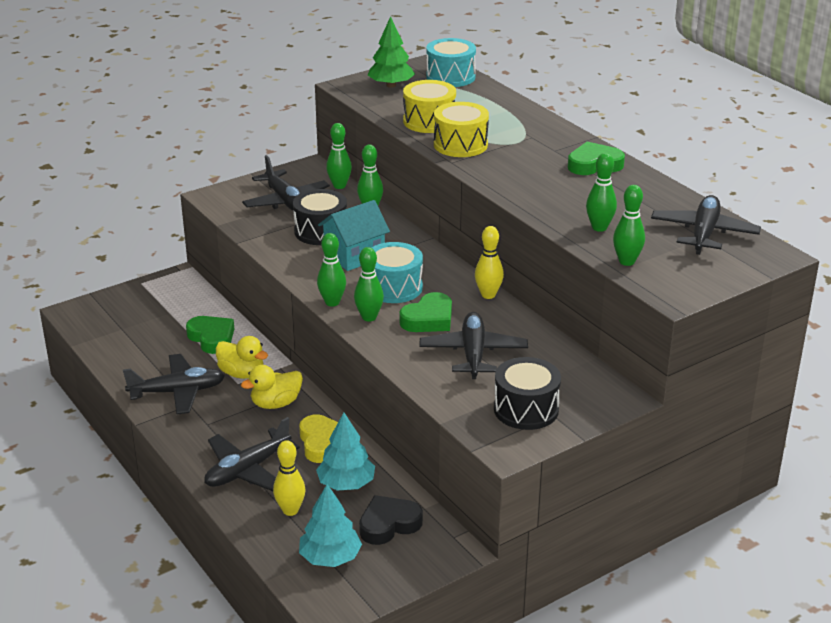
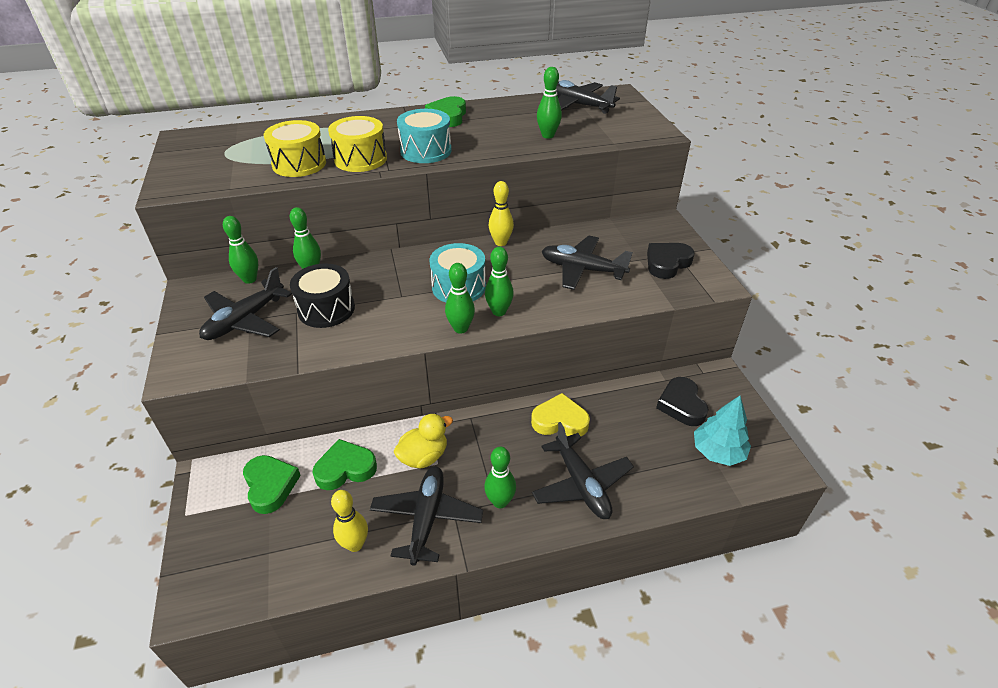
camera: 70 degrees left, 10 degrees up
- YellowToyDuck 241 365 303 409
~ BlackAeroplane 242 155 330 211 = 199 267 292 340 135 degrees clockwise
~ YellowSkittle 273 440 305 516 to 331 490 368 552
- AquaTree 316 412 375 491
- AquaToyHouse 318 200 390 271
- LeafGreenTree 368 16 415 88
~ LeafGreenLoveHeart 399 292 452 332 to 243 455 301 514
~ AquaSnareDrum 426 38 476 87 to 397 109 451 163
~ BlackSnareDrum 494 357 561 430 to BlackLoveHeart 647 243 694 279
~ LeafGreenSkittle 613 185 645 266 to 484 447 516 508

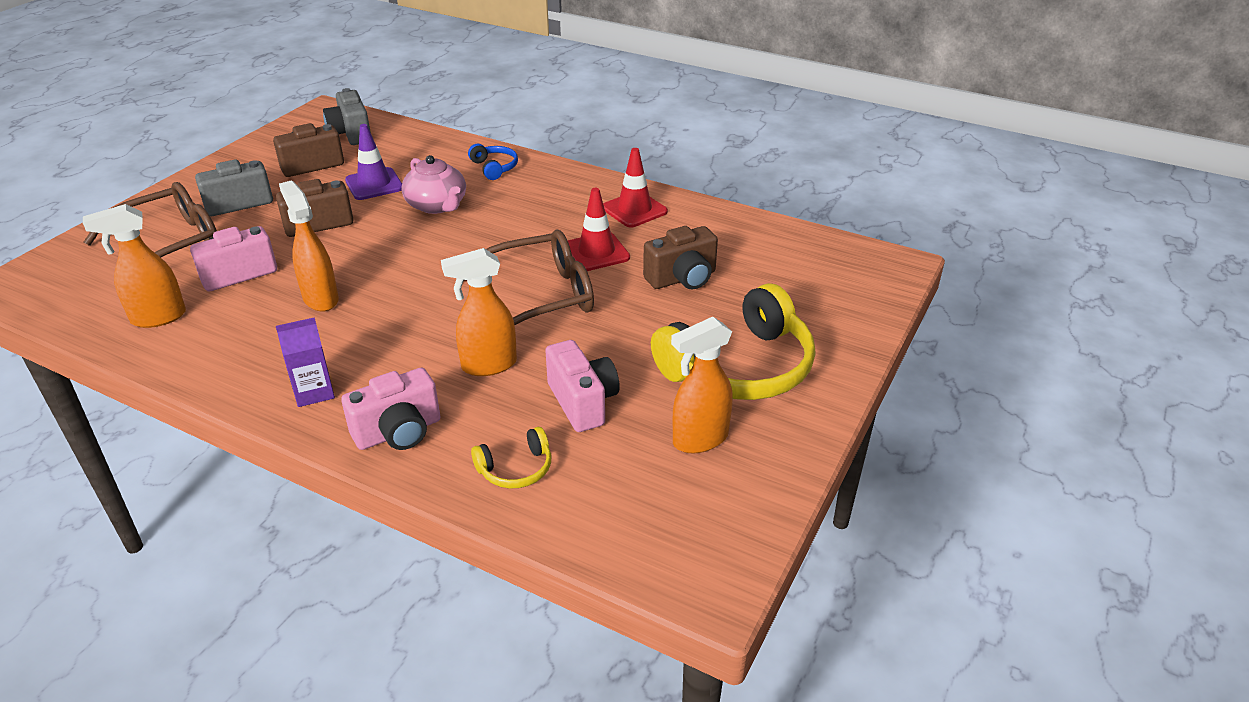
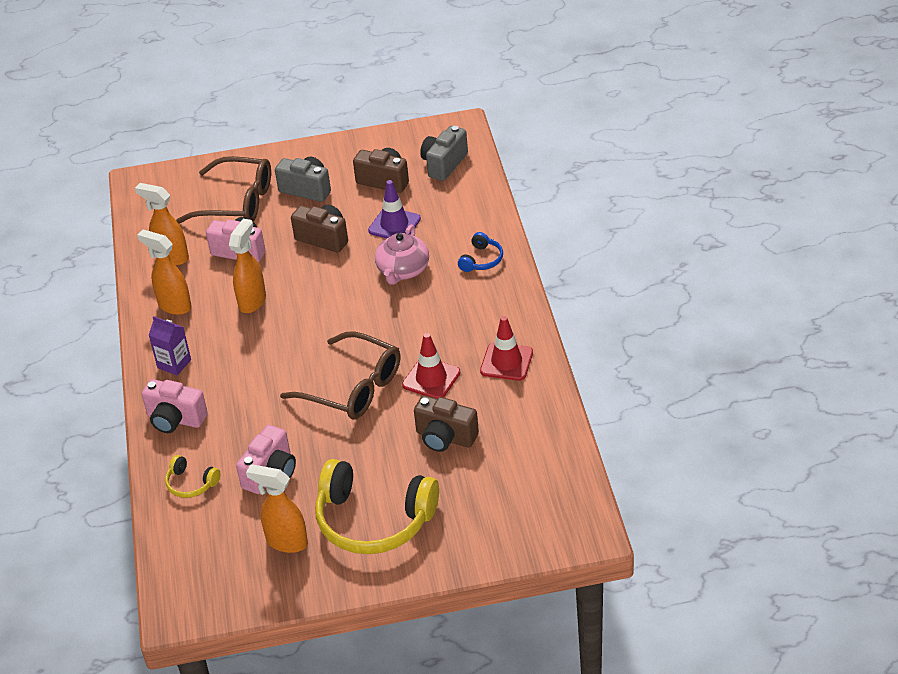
camera: 55 degrees right, 5 degrees up
~ OrangeColouredSprayCleaner 441 248 517 376 to 137 230 192 315

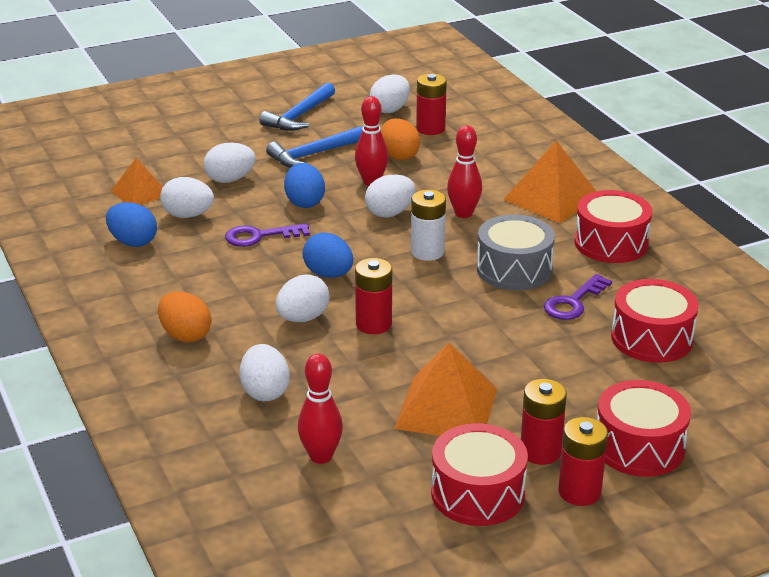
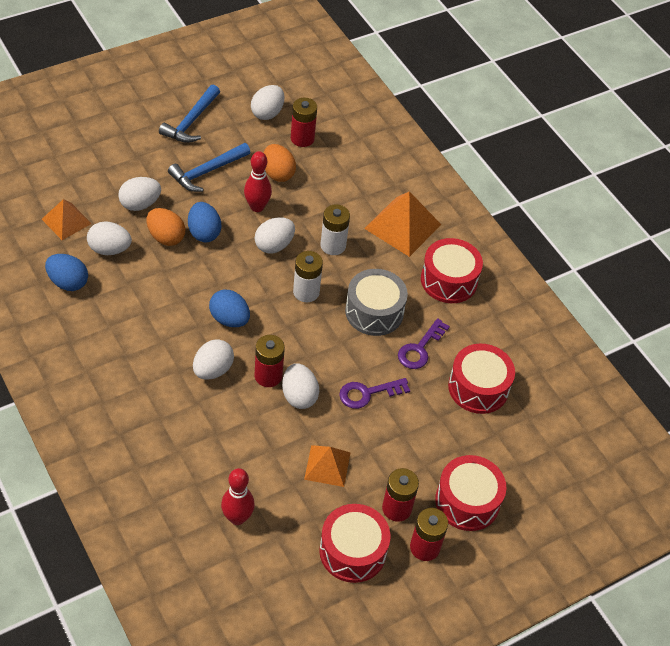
camera: 10 degrees left, 20 degrees up
~ OrangeColouredToyEgg 158 292 211 343 to 147 208 185 246
~ PurpleLatchkey 225 223 310 247 to 339 378 410 409
~ WhiteToyEgg 240 344 290 401 to 282 363 319 409
~ OrangeColouredPyramid 394 343 497 436 = 304 445 350 487 x0.62
~ CrimsonSkittle 447 125 482 218 to WhitePowerCell 320 204 350 255

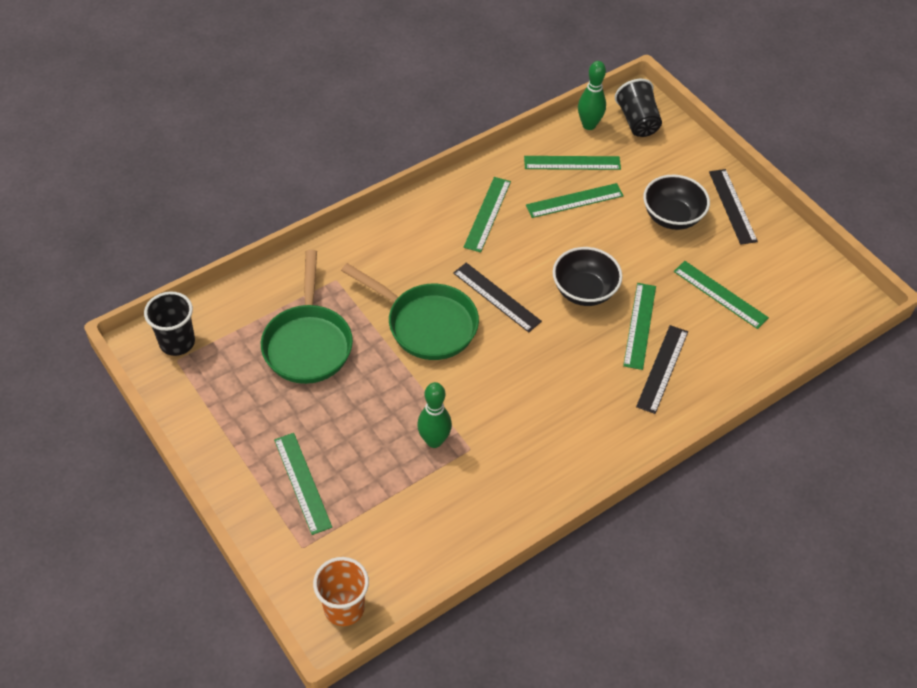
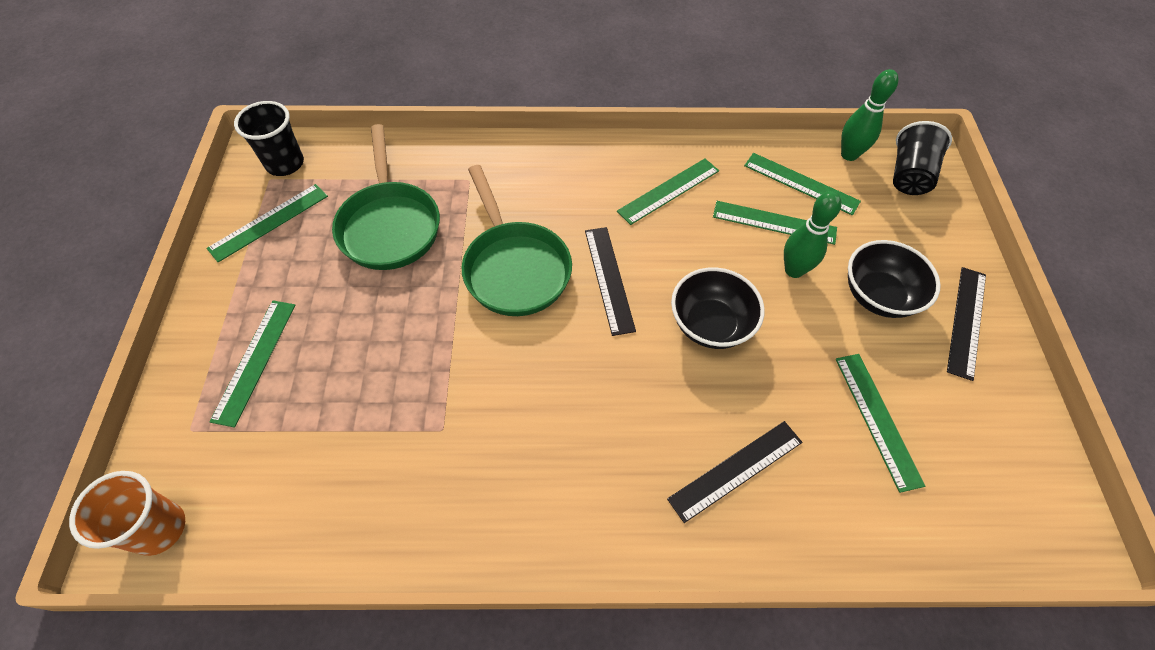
camera: 35 degrees right, 5 degrees up
~ LeafGreenPan 261 250 353 384 = 332 124 440 270 45 degrees counterclockwise
~ LeafGreenSkittle 417 382 452 448 to 784 191 842 278
~ LeafGreenRuler 623 283 656 370 to 206 184 328 262

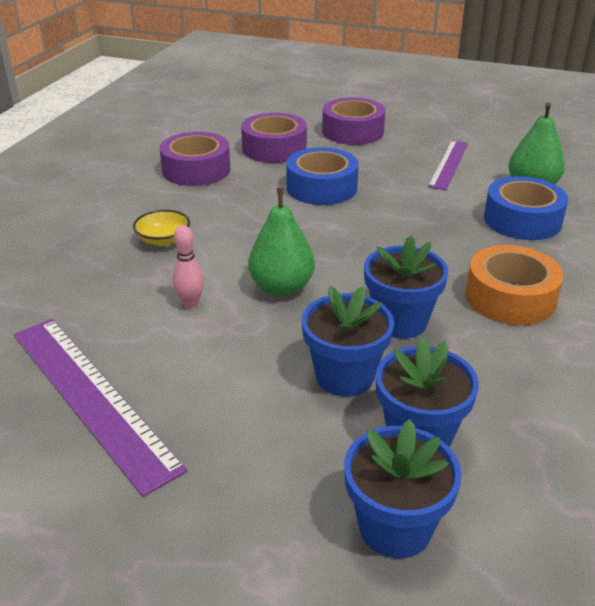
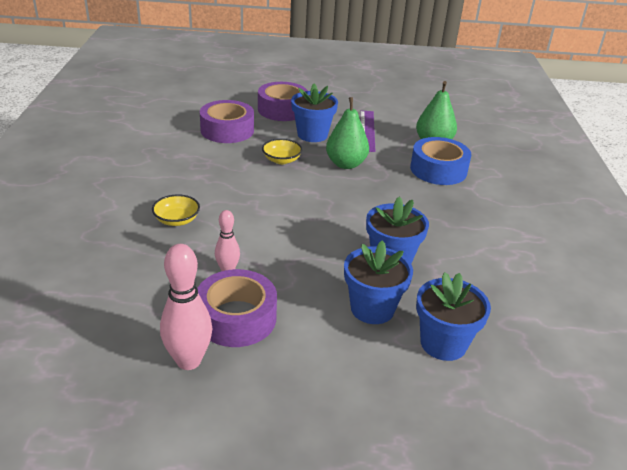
camera: 20 degrees left, 0 degrees up
~ PurpleRuler 14 319 187 497 to RosySkittle 160 244 212 370
~ PurpleStickyTape 160 132 230 186 to 197 269 277 347
~ LeafGreenToyPear 248 188 315 296 to 326 97 369 169
~ RoyalBlueStickyTape 286 147 359 205 to YellowDeepDish 262 139 302 164
~ RoyalBluePottedPlant 344 419 462 559 to 291 84 338 142
- OrangeColouredStickyTape 465 245 564 325

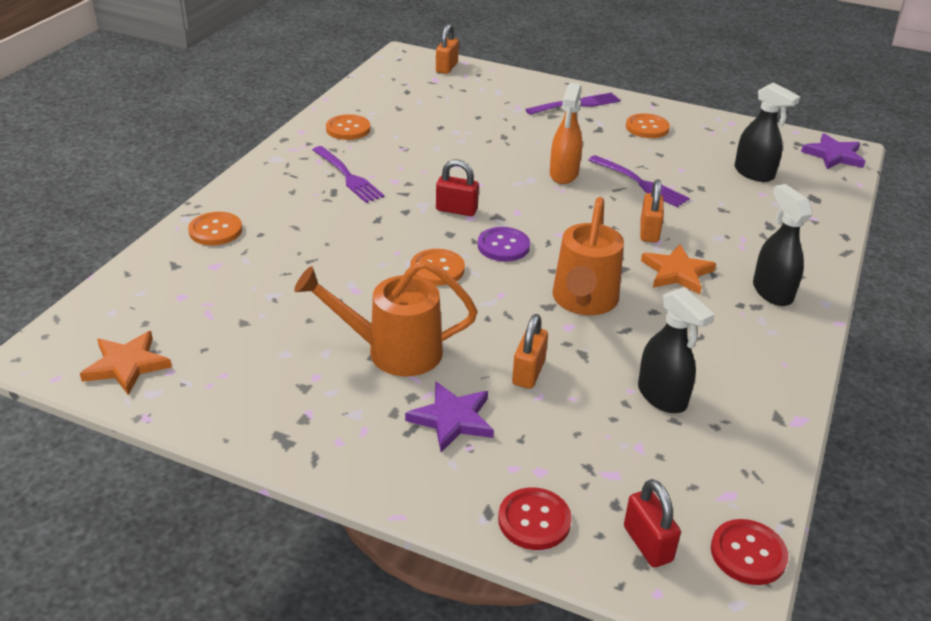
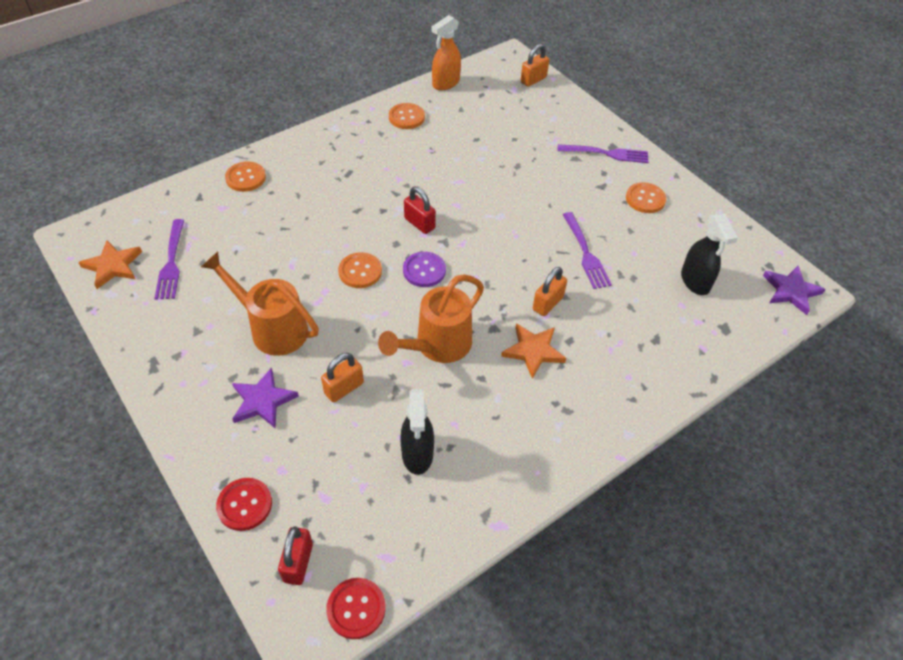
camera: 30 degrees right, 15 degrees up
~ PurpleDinnerFork 312 146 384 203 to 154 219 184 300
~ OrangeColouredSprayCleaner 550 82 583 184 to 431 15 461 91
- BlackSprayCleaner 753 184 812 306

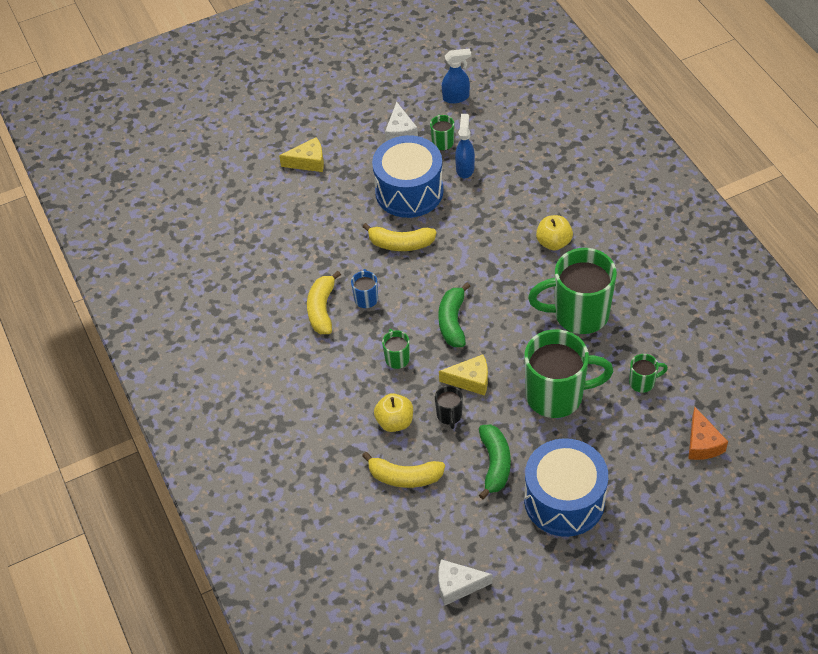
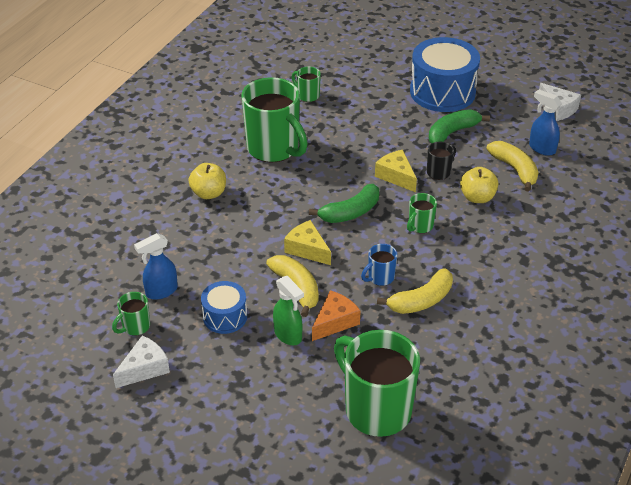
camera: 130 degrees left, 10 degrees down
~ YellowCheeseWedge 279 137 324 172 to 284 220 331 265
~ RoyalBlueSnareDrum 372 135 444 218 = 201 281 247 334 x0.54
~ RoyalBlueSprayCleaner 442 48 471 104 to 529 89 562 156
~ LeafGreenMug 525 329 614 418 to 334 330 420 437
~ OrangeColouredCheeseWedge 688 407 728 460 to 312 290 361 341
+ LeafGreenSprayCleaner 273 276 304 345

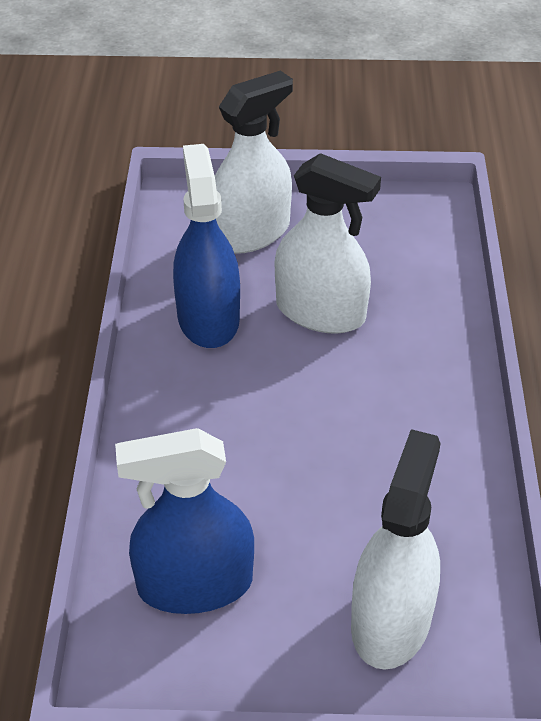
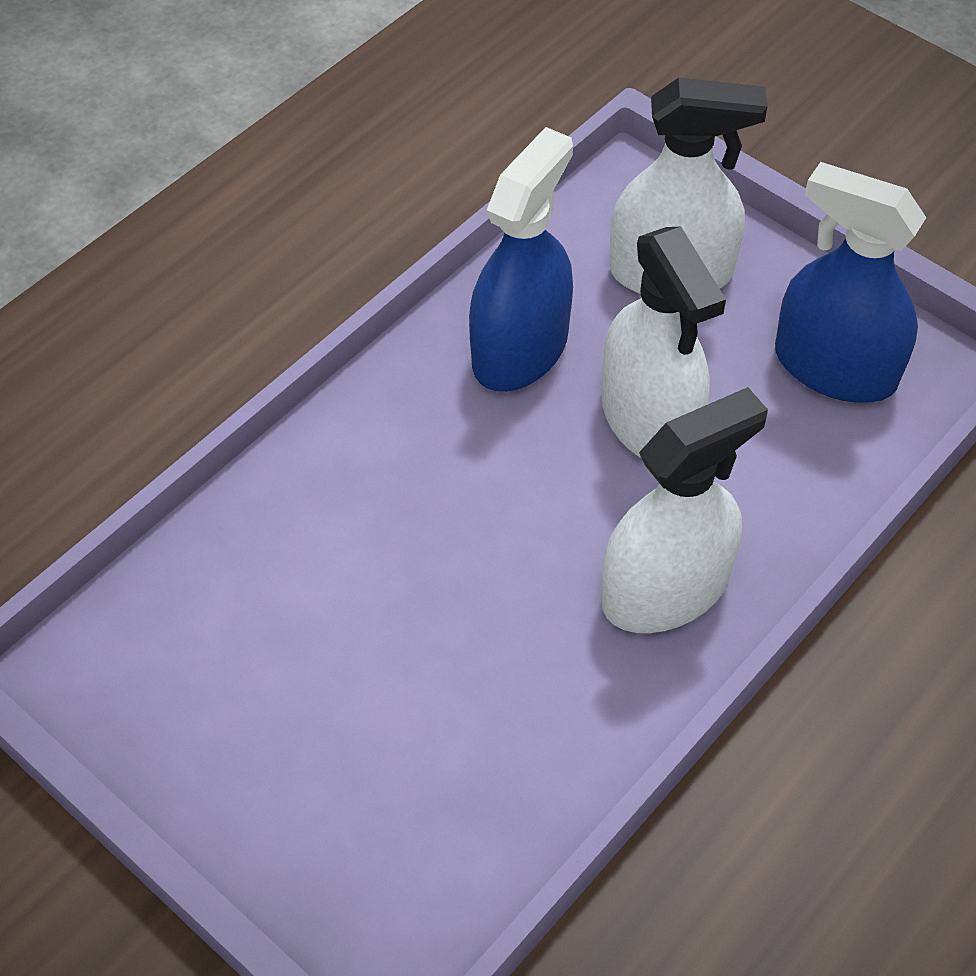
camera: 40 degrees right, 10 degrees up
~ RoyalBlueSprayCleaner 115 428 254 614 to 775 162 926 403
~ WhiteSprayCleaner 351 429 441 670 to 601 387 768 633

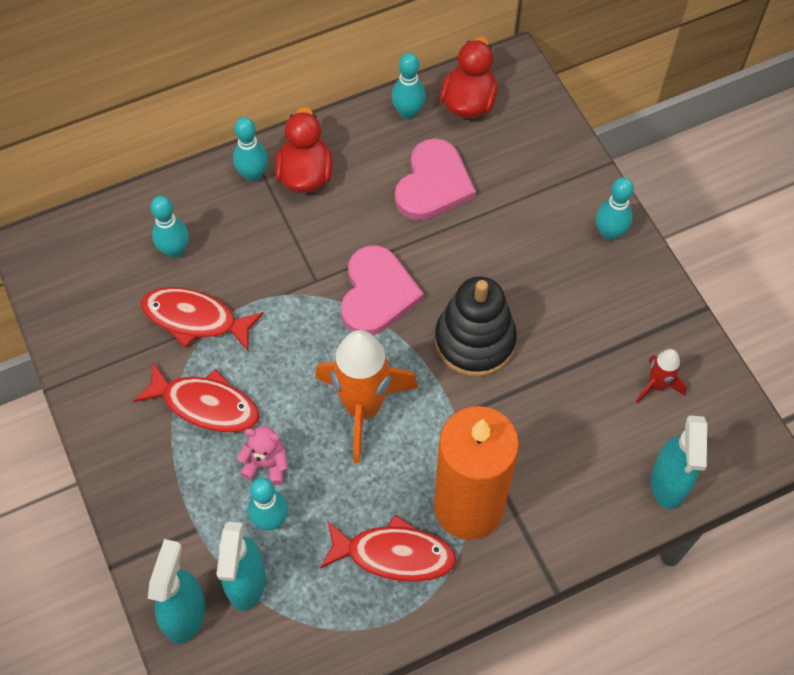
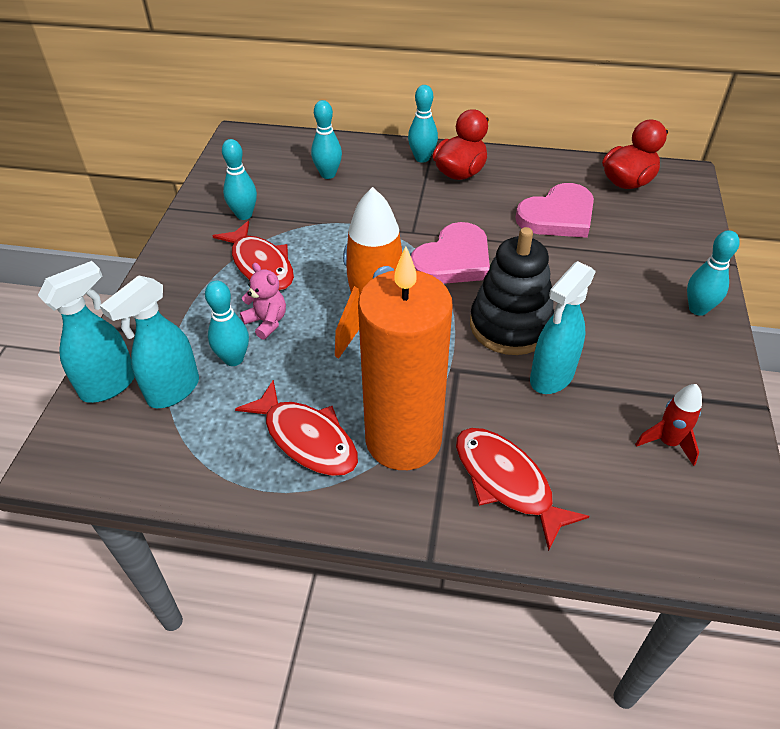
camera: 35 degrees right, 15 degrees down
~ CrimsonFish 141 287 264 351 to 456 428 589 551
~ AquaSkittle 392 53 425 120 to 222 139 257 220
~ AquaSprayCleaner 651 415 707 509 to 530 261 596 394

